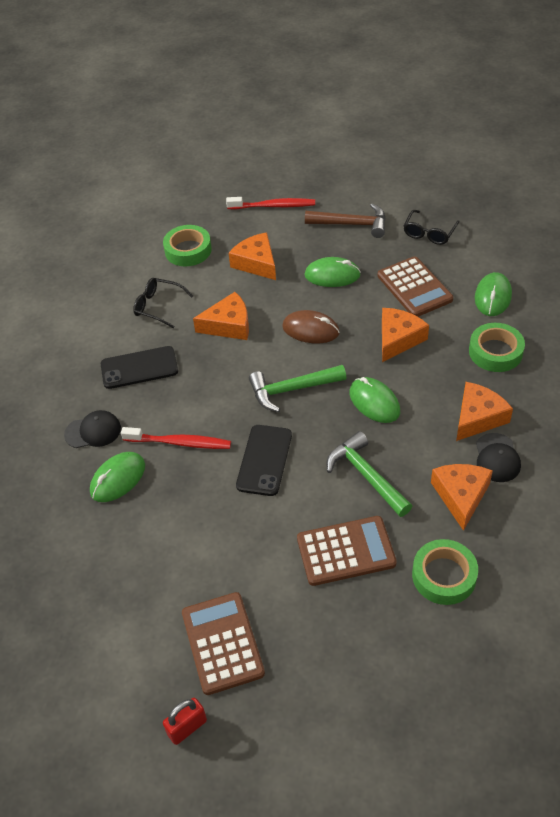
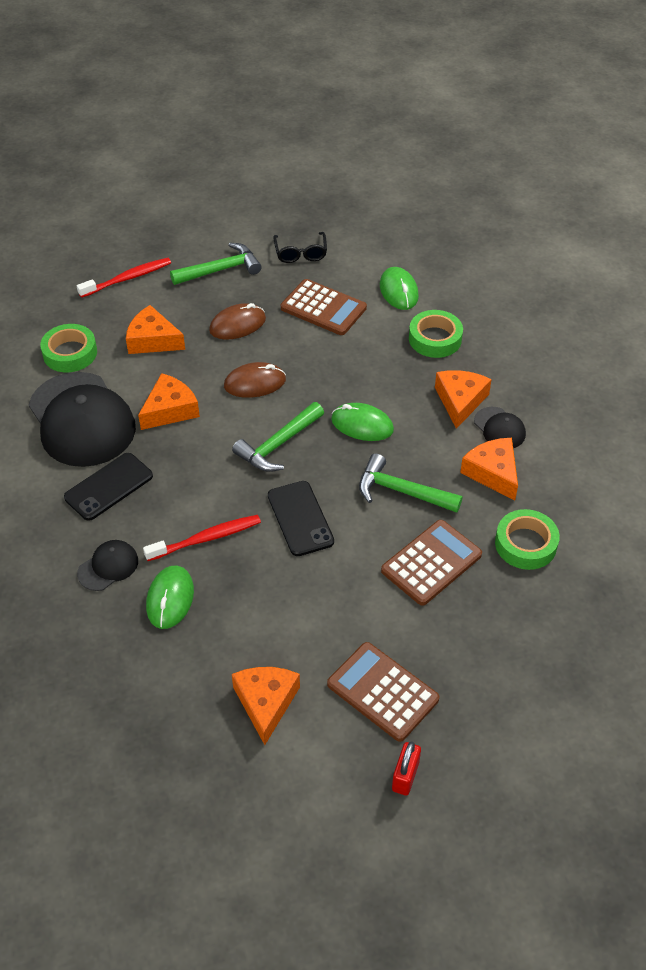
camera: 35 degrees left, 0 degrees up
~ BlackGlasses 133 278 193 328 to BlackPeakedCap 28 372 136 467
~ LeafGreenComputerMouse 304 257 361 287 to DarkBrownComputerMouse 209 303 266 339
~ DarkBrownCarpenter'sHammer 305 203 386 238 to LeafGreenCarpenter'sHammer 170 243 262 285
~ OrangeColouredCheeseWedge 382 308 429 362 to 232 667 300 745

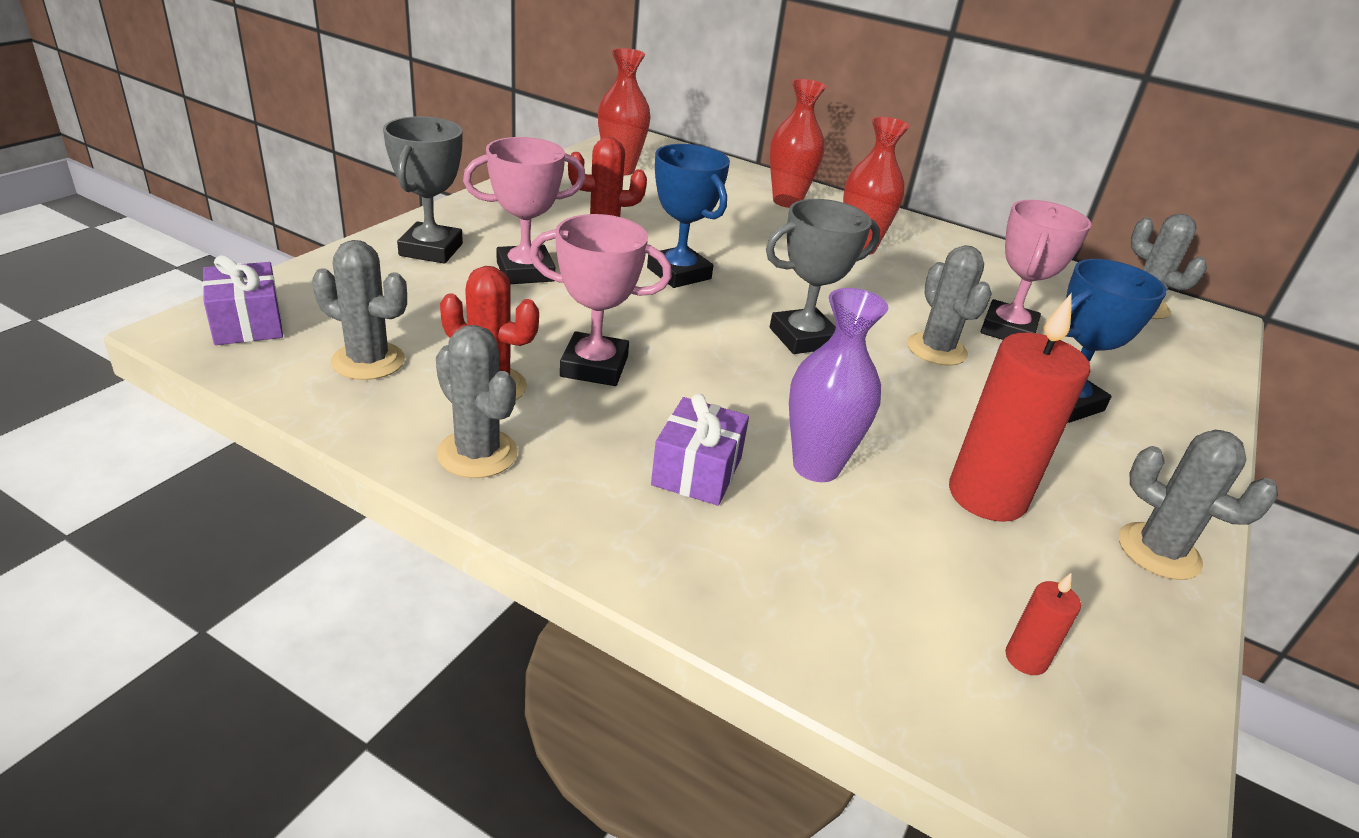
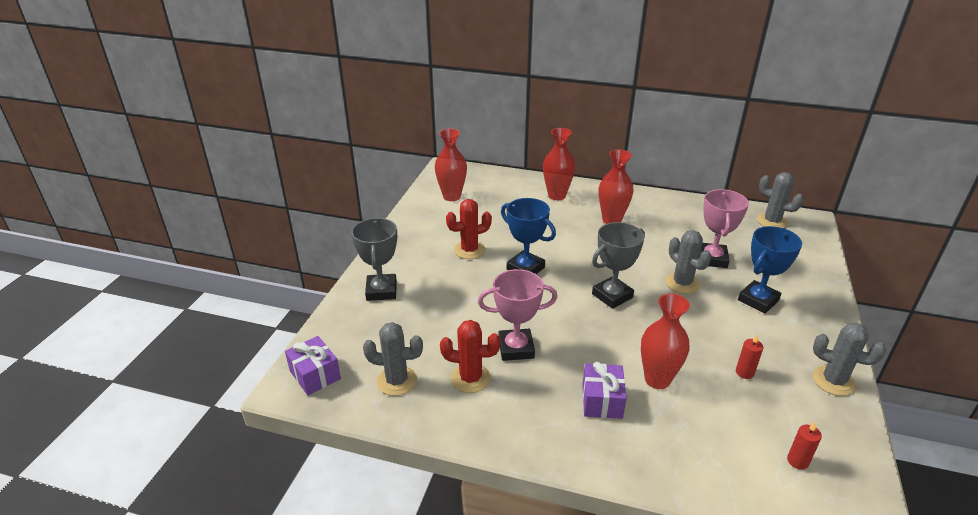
camera: 10 degrees left, 0 degrees up
- GreySaguaroCactus 436 325 518 478
- RosyAwardCup 463 137 586 284
~ PurpleVase 789 288 888 482 to CrimsonVase 641 294 690 389
~ CrimsonWaxCandle 949 293 1091 522 = 736 335 763 379 x0.44

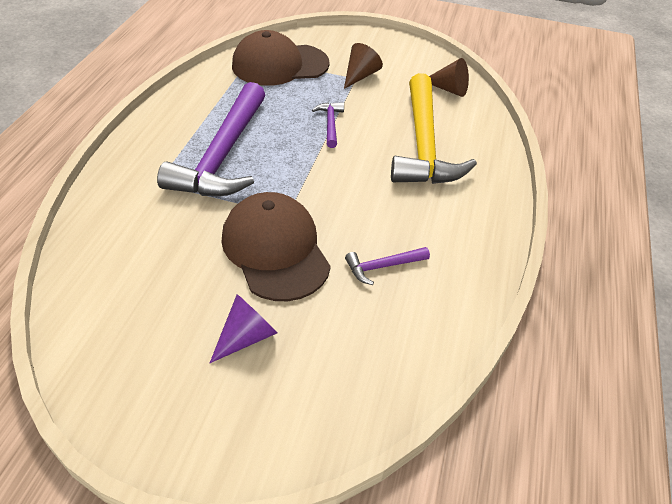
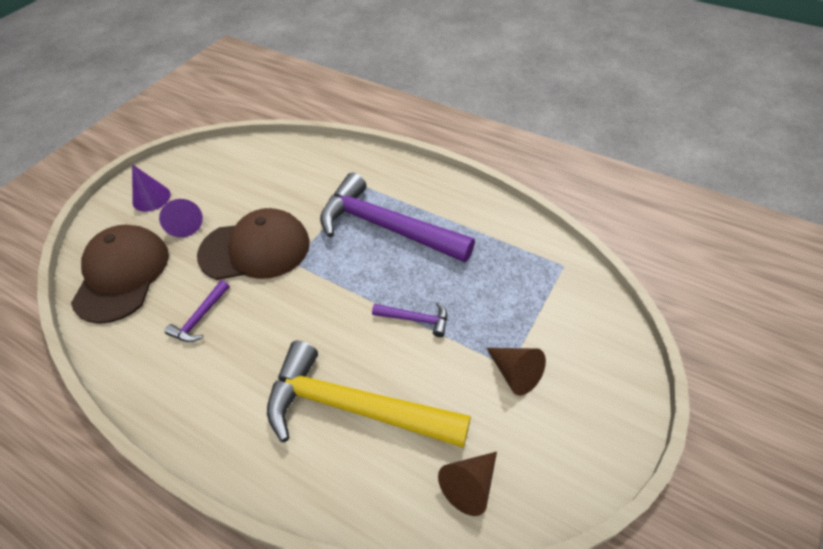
camera: 110 degrees right, 5 degrees up
~ DarkBrownPeakedCap 232 30 330 86 to 71 225 169 324
~ PurpleCarpenter'sHammer 345 247 430 285 = 165 280 230 342 150 degrees counterclockwise
+ PurpleSolidCone 132 164 171 212

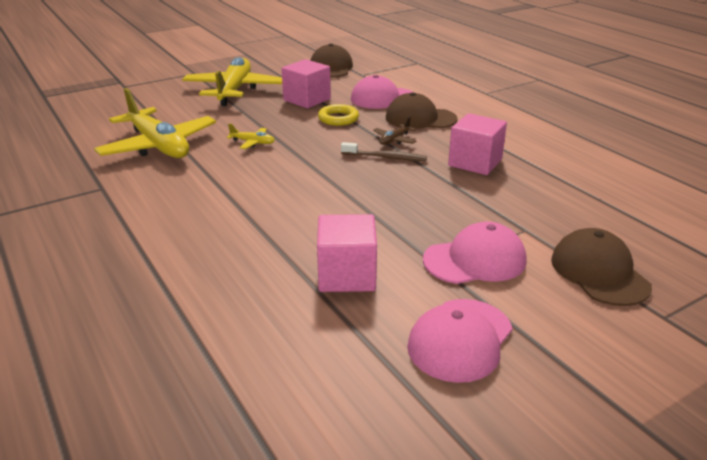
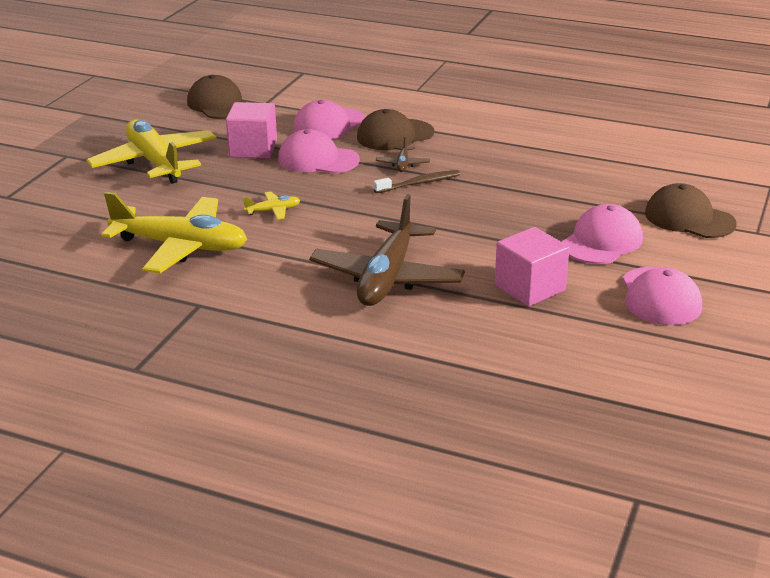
camera: 35 degrees left, 0 degrees up
~ YellowRing 318 104 359 126 to RosyPeakedCap 278 129 360 174
- RosySolidCube 448 113 507 175
+ DarkBrownAeroplane 309 194 465 306

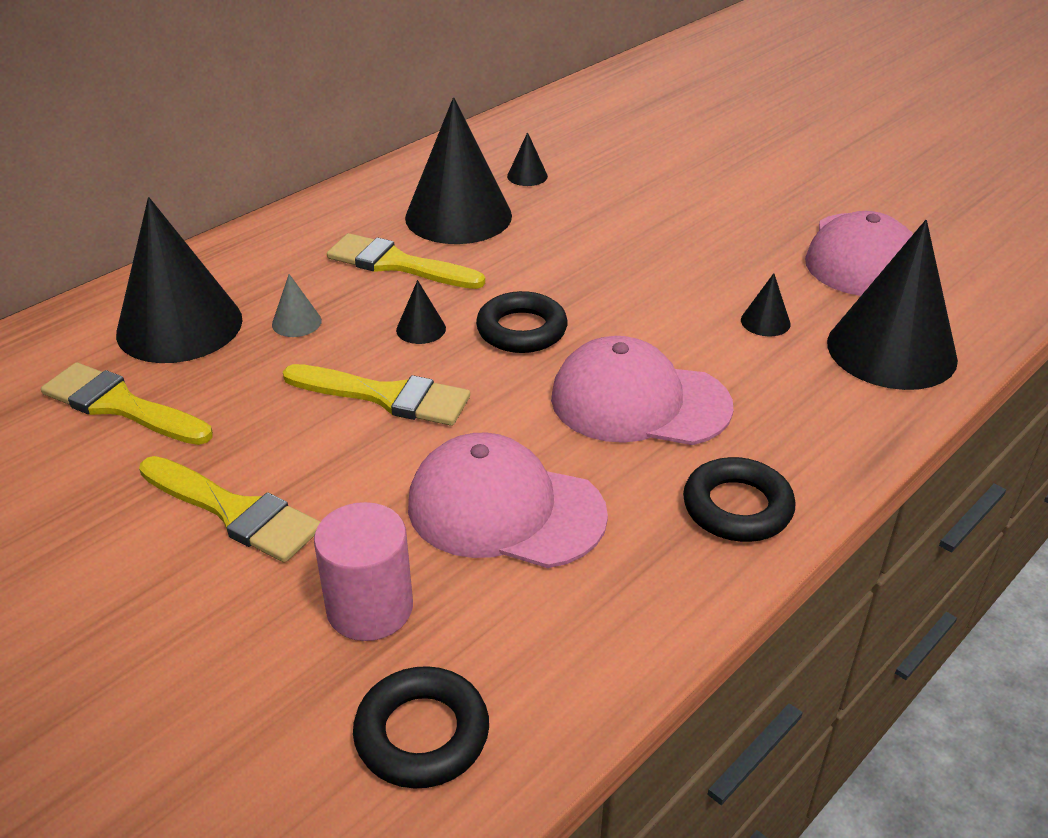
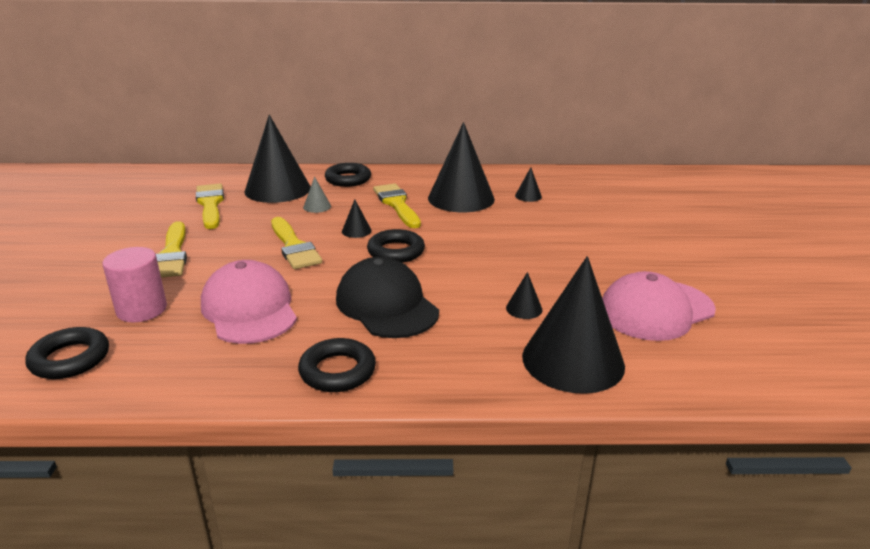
camera: 45 degrees right, 10 degrees down
~ RosyPeakedCap 551 336 734 445 to BlackPeakedCap 336 257 439 338
+ BlackRing 325 163 371 187

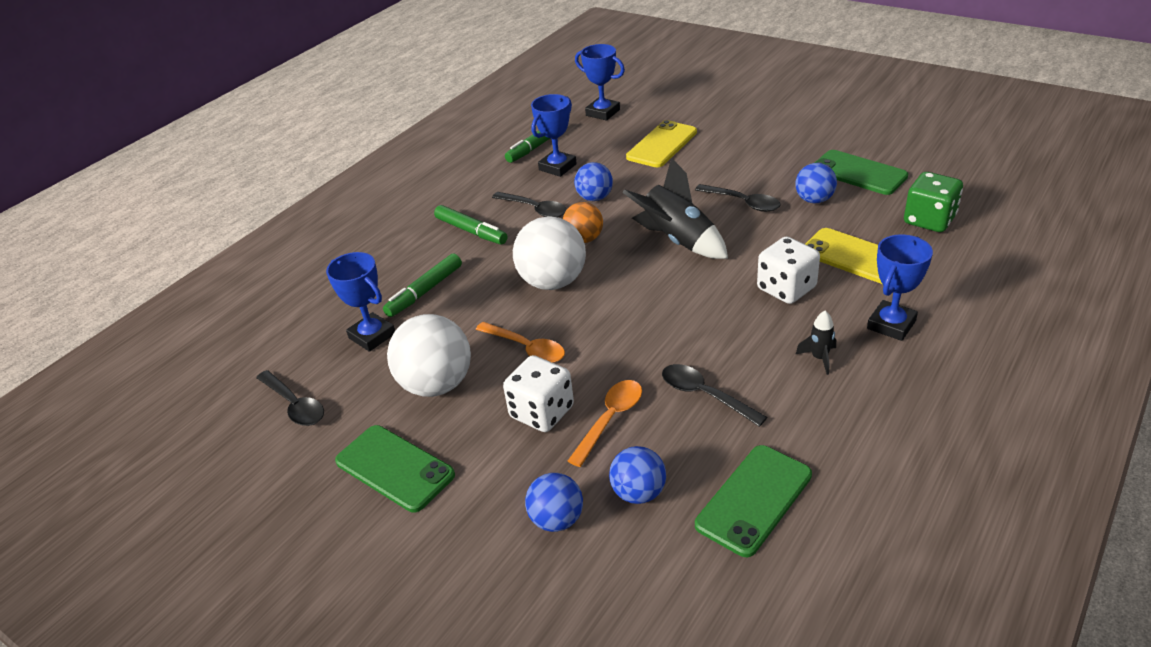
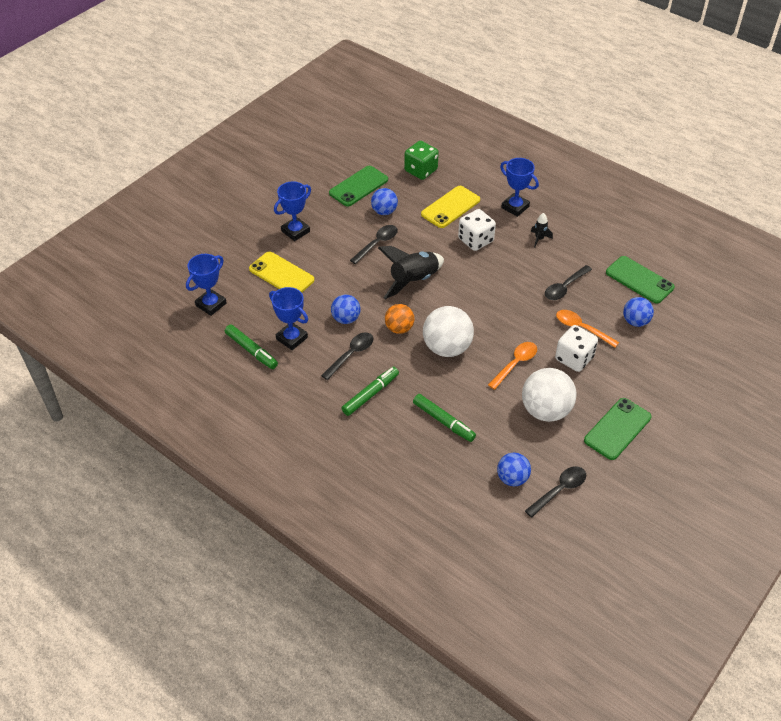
camera: 90 degrees left, 10 degrees up
~ RoyalBlueAwardCup 326 252 395 352 to 274 181 311 241
~ RoyalBluePlayBall 525 473 583 532 to 497 453 531 486

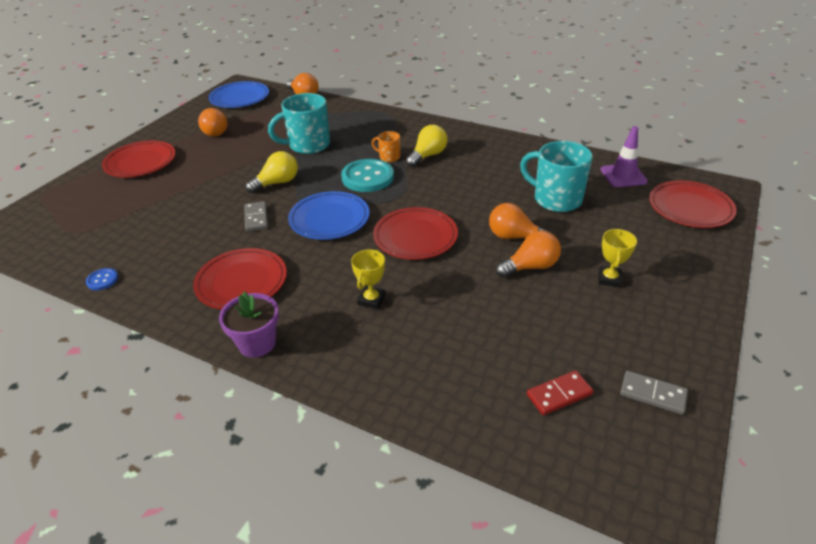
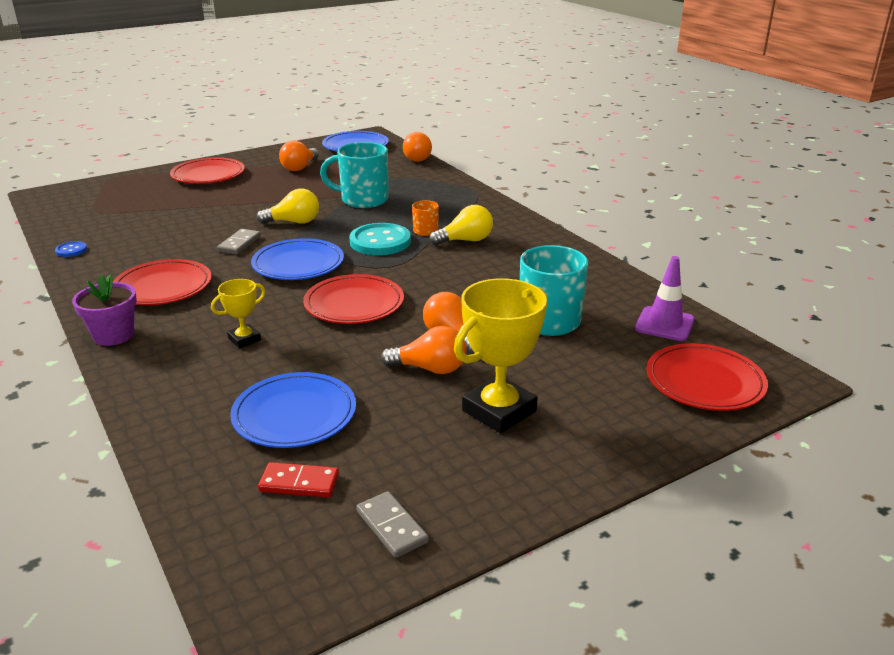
camera: 30 degrees right, 10 degrees down
~ YellowAwardCup 598 229 637 287 = 454 278 548 434 x1.91
+ RoyalBlueDinnerPlate 230 372 356 448

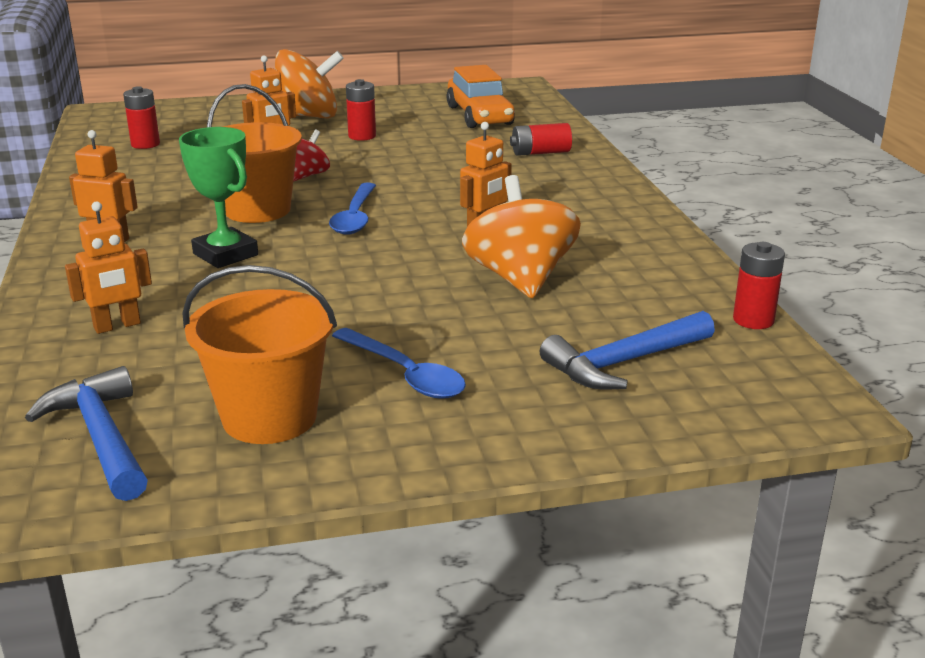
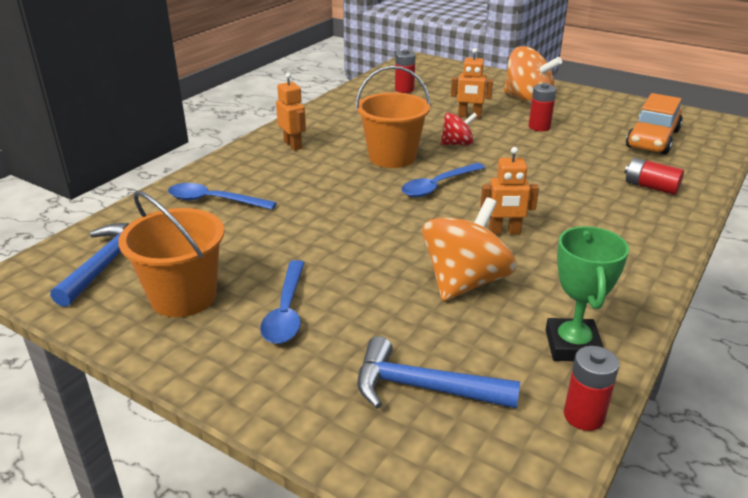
camera: 45 degrees right, 5 degrees up
~ OrangeColouredToyRobot 65 201 152 334 to RoyalBlueTeaspoon 168 183 277 210
~ LeafGreenAwardCup 179 127 258 268 to 546 226 629 361

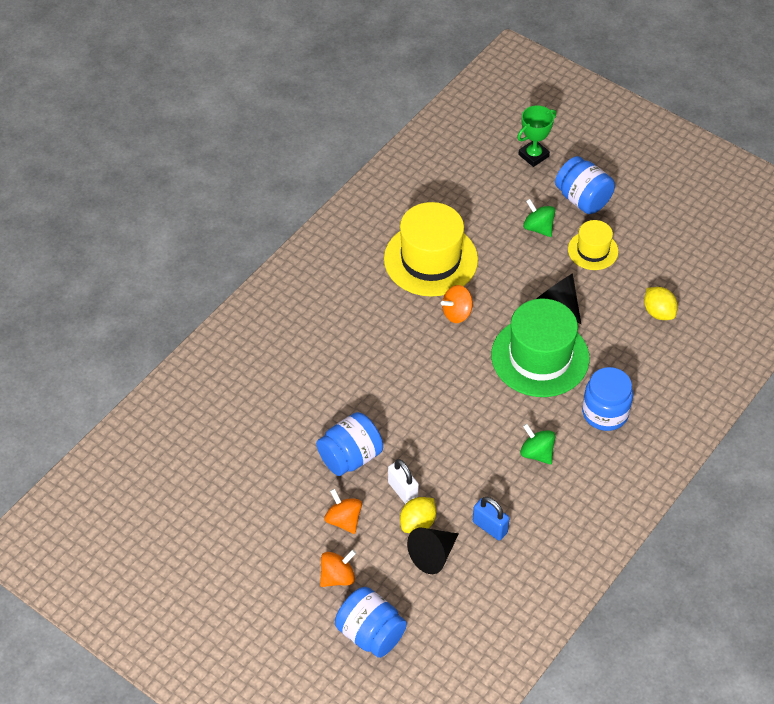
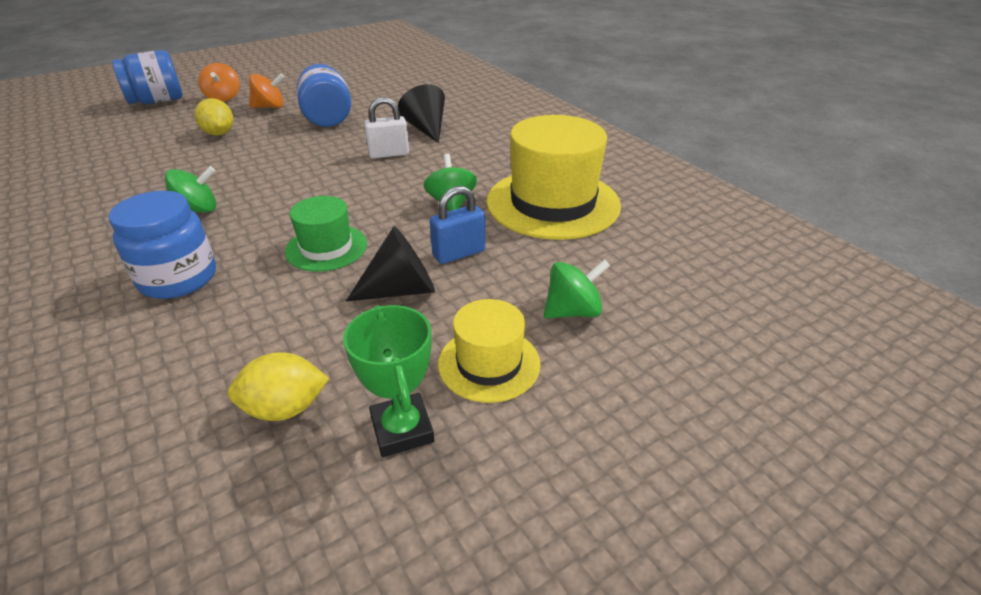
camera: 110 degrees right, 15 degrees down
~ WhitePadlock 388 459 419 504 to 364 97 409 159
~ BlackSolidCone 407 527 459 574 to 398 84 445 143
~ OrangeColouredWhirligig 441 285 473 323 to LeafGreenWhirligig 423 154 477 211
~ RoyalBluePadlock 473 497 510 541 to 430 186 485 264
~ LeafGreenHat 491 299 590 397 = 285 196 367 272 x0.54
~ LeafGreenAwardCup 517 105 556 167 to 343 305 434 457
- RoyalBlueJamJar 555 156 615 214

